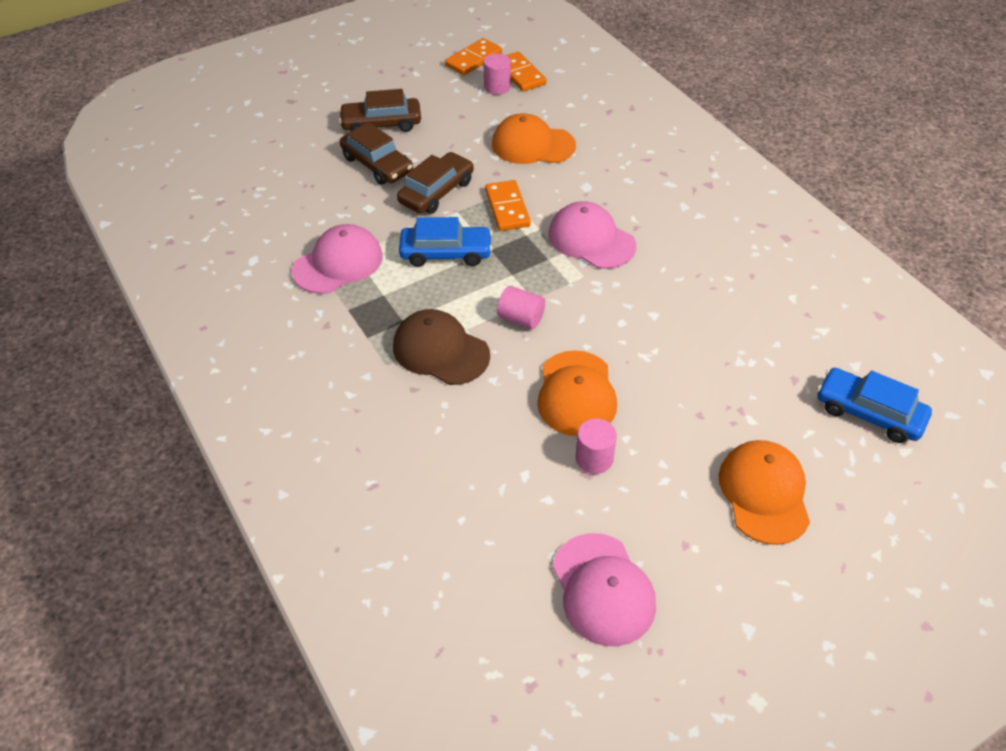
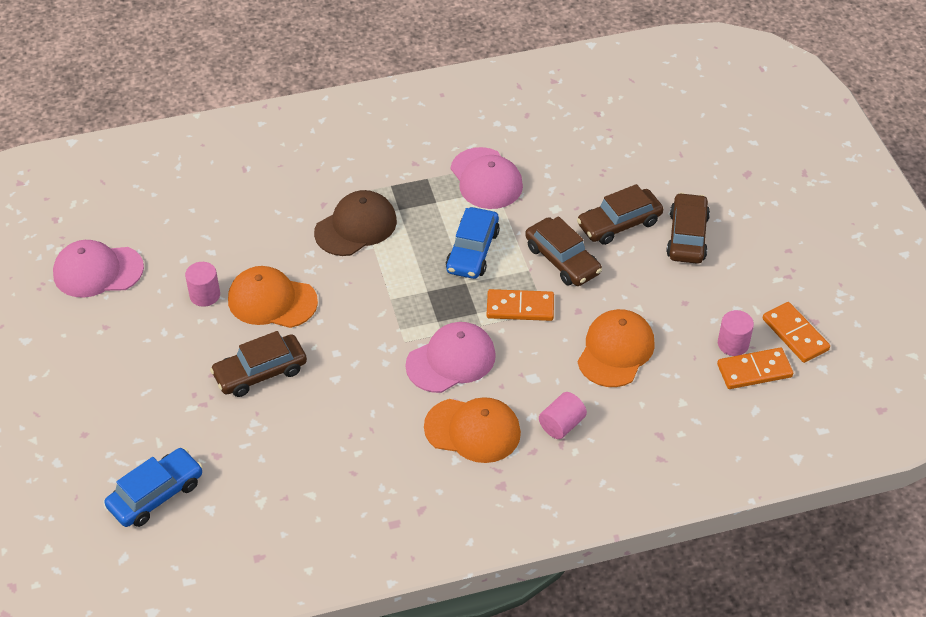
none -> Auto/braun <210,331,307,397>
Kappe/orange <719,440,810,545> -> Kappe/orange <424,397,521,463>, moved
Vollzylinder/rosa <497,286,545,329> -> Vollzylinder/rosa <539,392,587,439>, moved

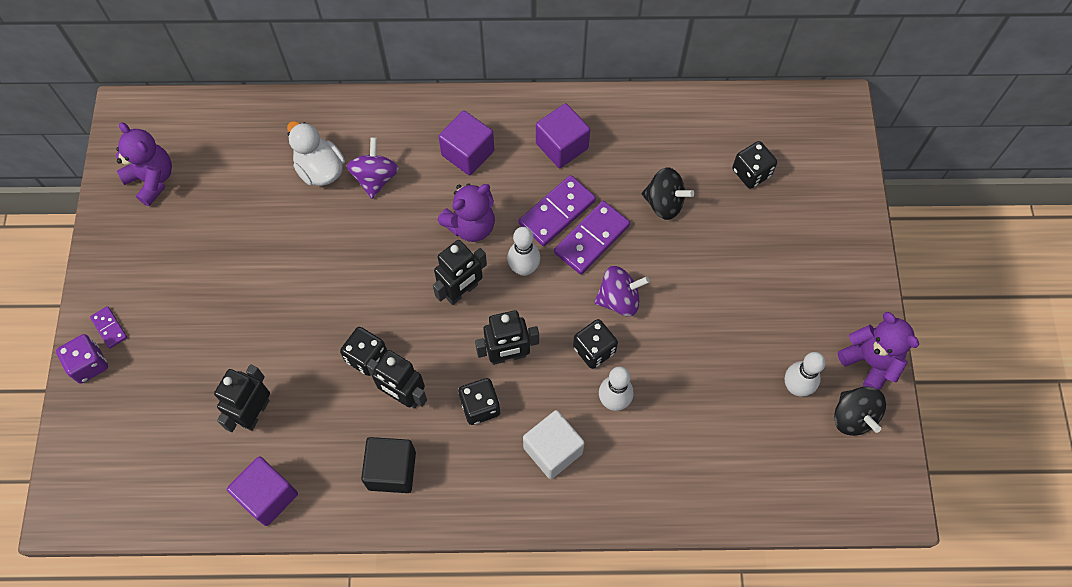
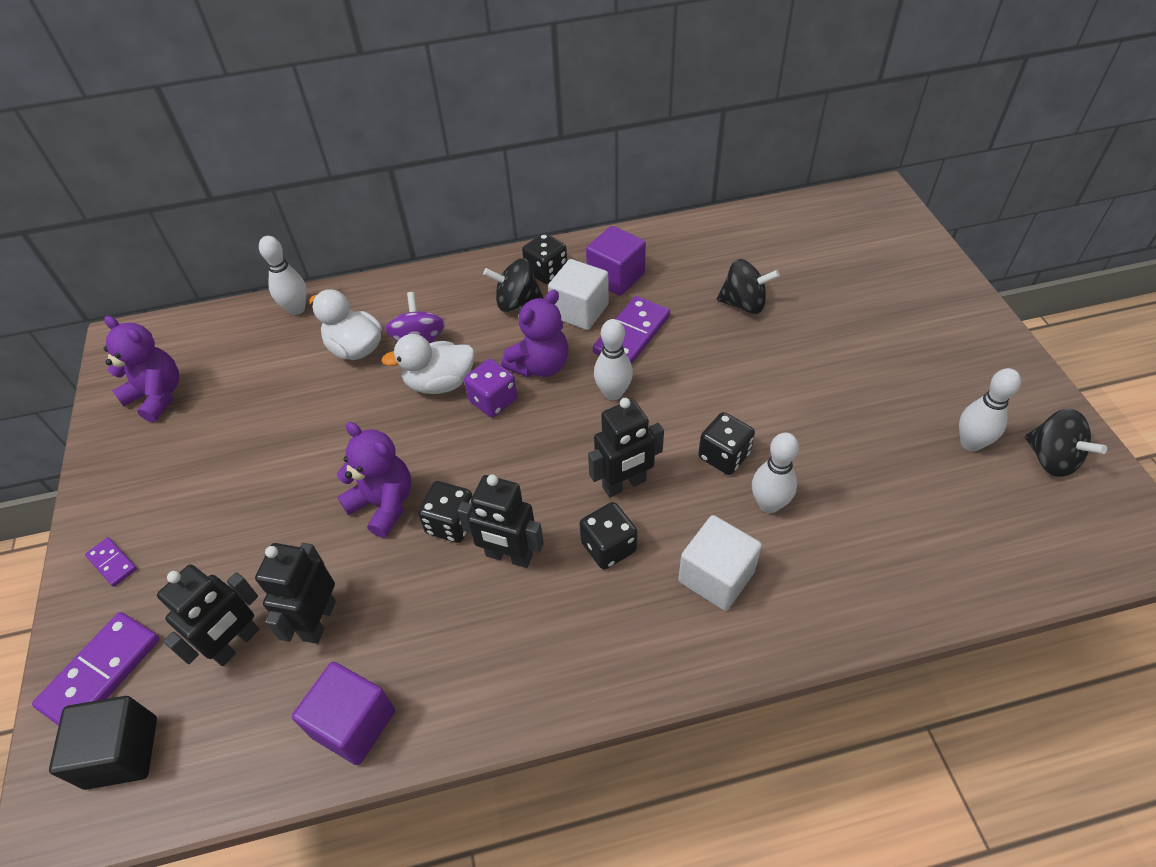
Dominostein/lila <554,201,630,275> -> Dominostein/lila <32,612,160,726>, moved
Kubus/schwarz <361,437,416,493> -> Kubus/schwarz <49,696,157,790>, moved
Roboter/schwarz <433,240,487,305> -> Roboter/schwarz <157,564,259,666>, moved
none -> Bowlingkegel/weiß <259,236,307,315>
Teddybär/lila <838,312,919,390> -> Teddybär/lila <337,422,411,538>, moved
none -> Ente/weiß <381,334,475,394>
Spielwürfel/lila <56,334,108,384> -> Spielwürfel/lila <464,359,517,417>, moved
Kubus/lila <438,111,494,176> -> Kreisel/schwarz <483,258,543,312>
Spielwürfel/schwarz <732,141,777,189> -> Spielwürfel/schwarz <522,233,567,284>, moved
none -> Kubus/weiß <548,259,609,330>
Kreisel/lila <594,266,650,317> -> none

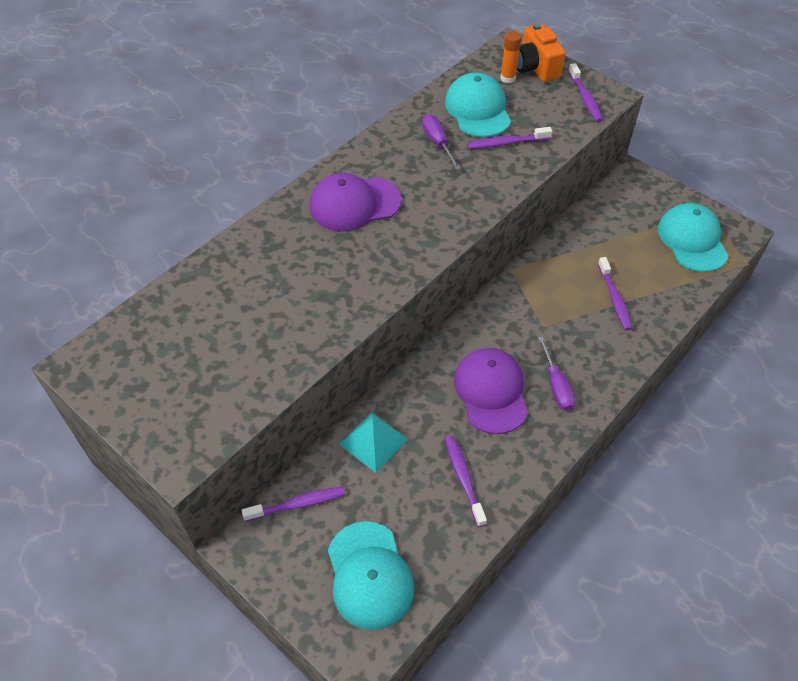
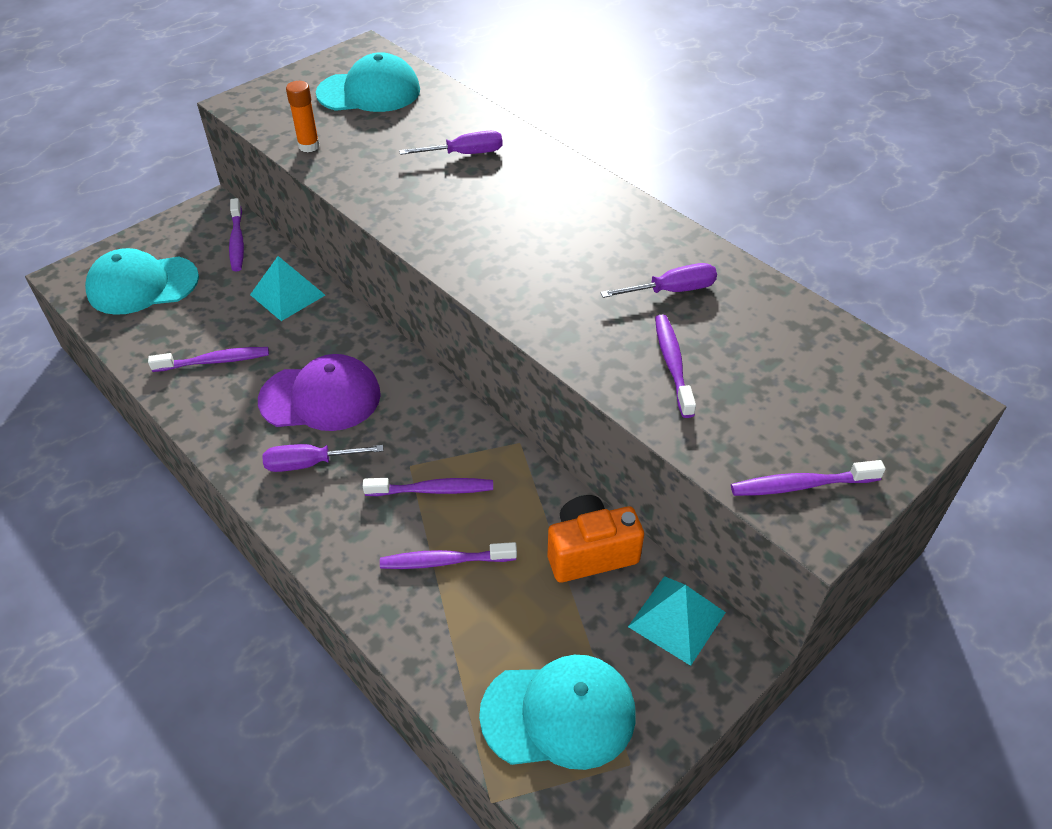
Klebestift/orange <500,31,522,83> -> Klebestift/orange <286,81,320,153>, moved
Kappe/türkis <445,73,511,137> -> Kappe/türkis <316,52,420,112>, moved
none -> Zahnbürste/lila <363,478,493,496>
none -> Schraubenzieher/lila <399,131,503,155>
Kamera/orange <517,23,566,82> -> Kamera/orange <548,495,644,582>, moved
none -> Pyramide/türkis <628,576,726,666>
Kappe/lila <309,173,401,232> -> none

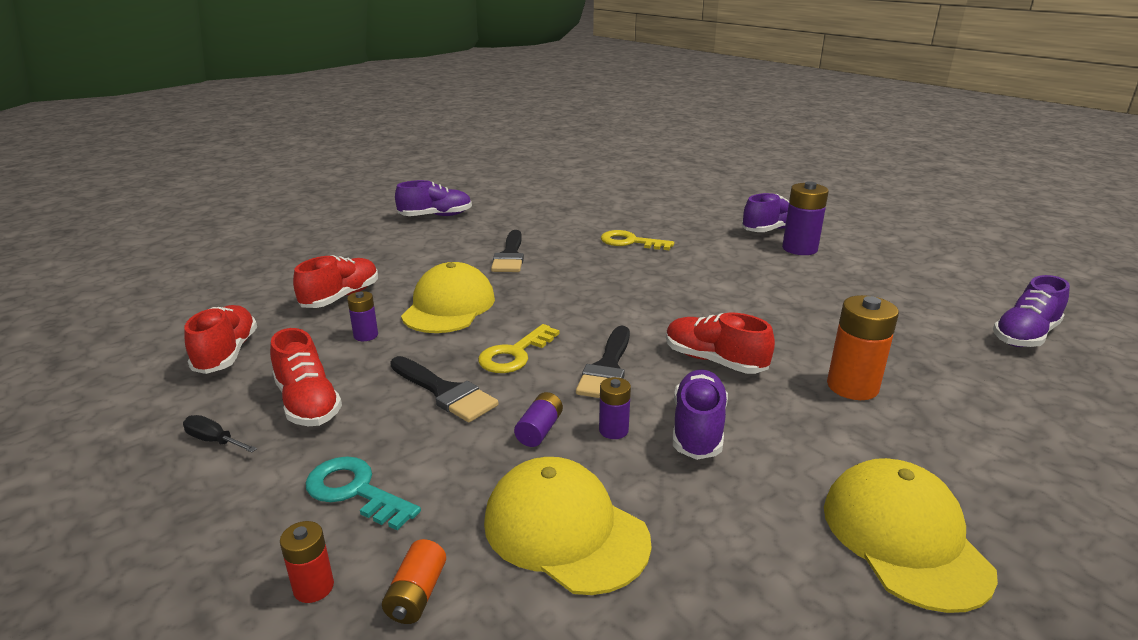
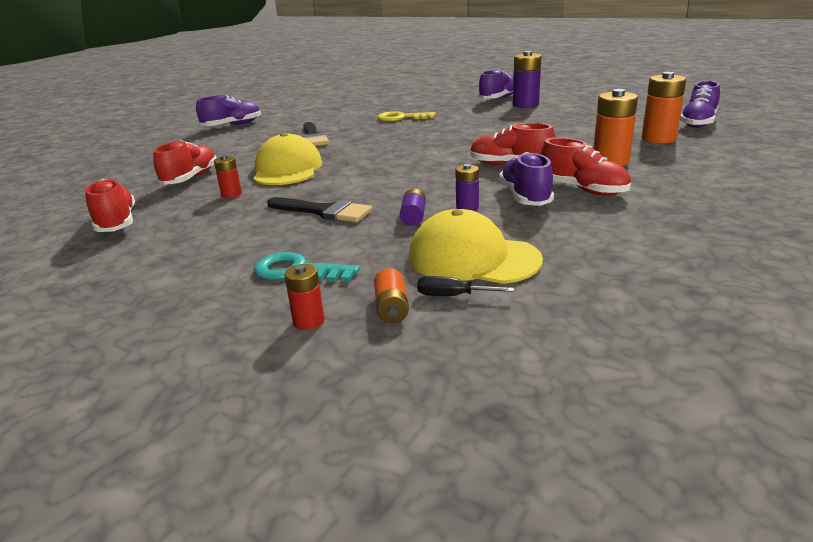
Batterie/lila <347,291,378,341> -> Batterie/rot <214,155,242,198>
Schraubenzieher/schwarz <183,415,257,453> -> Schraubenzieher/schwarz <417,276,514,296>, moved
Schuh/rot <270,328,342,426> -> Schuh/rot <540,138,631,195>, moved
none -> Batterie/orange <642,72,686,144>
Schlüssel/gelb <478,324,560,373> -> none
Pinsel/schwarz <576,325,630,398> -> none
Kappe/gelb <824,458,998,613> -> none

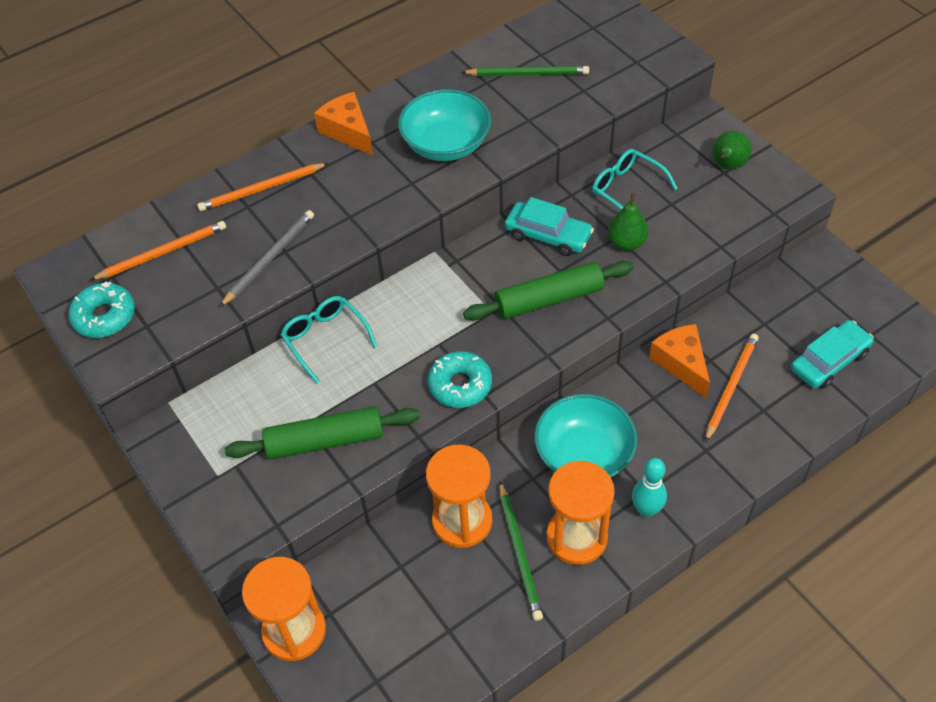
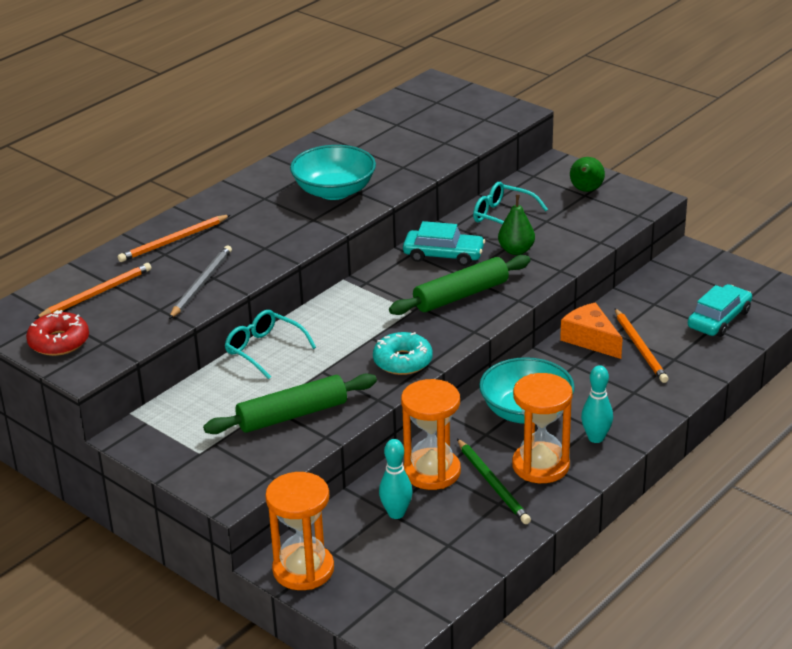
Donut/türkis <69,282,135,338> -> Donut/rot <26,310,89,356>
none -> Bowlingkegel/türkis <379,439,413,519>
Bleistift/orange <705,334,759,442> -> Bleistift/orange <615,308,669,383>, 150 degrees clockwise
Käse/orange <314,92,373,156> -> none
Bleistift/grün <461,66,589,76> -> none

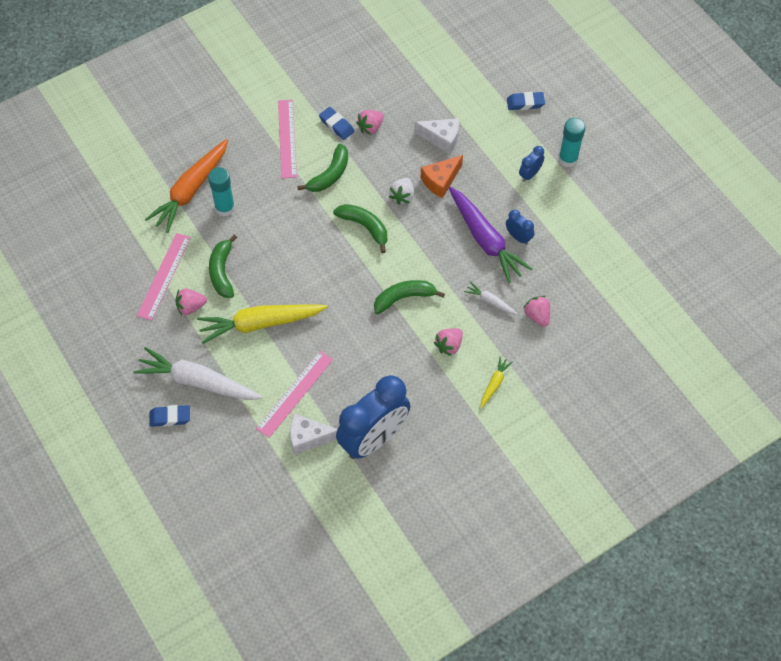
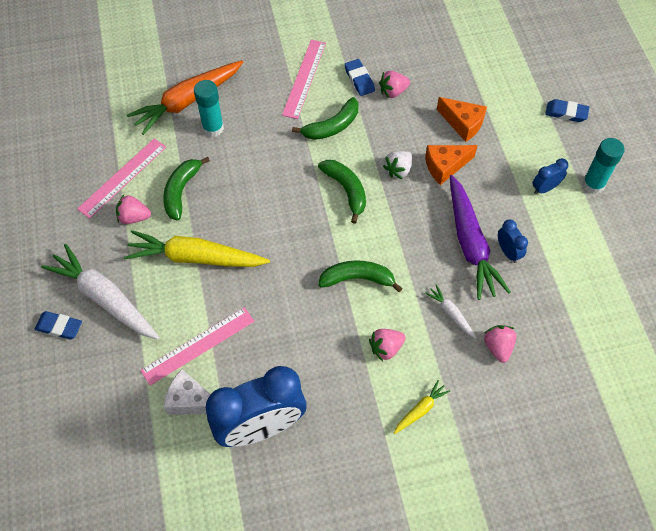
Käse/weiß <414,118,459,154> -> Käse/orange <437,97,487,142>

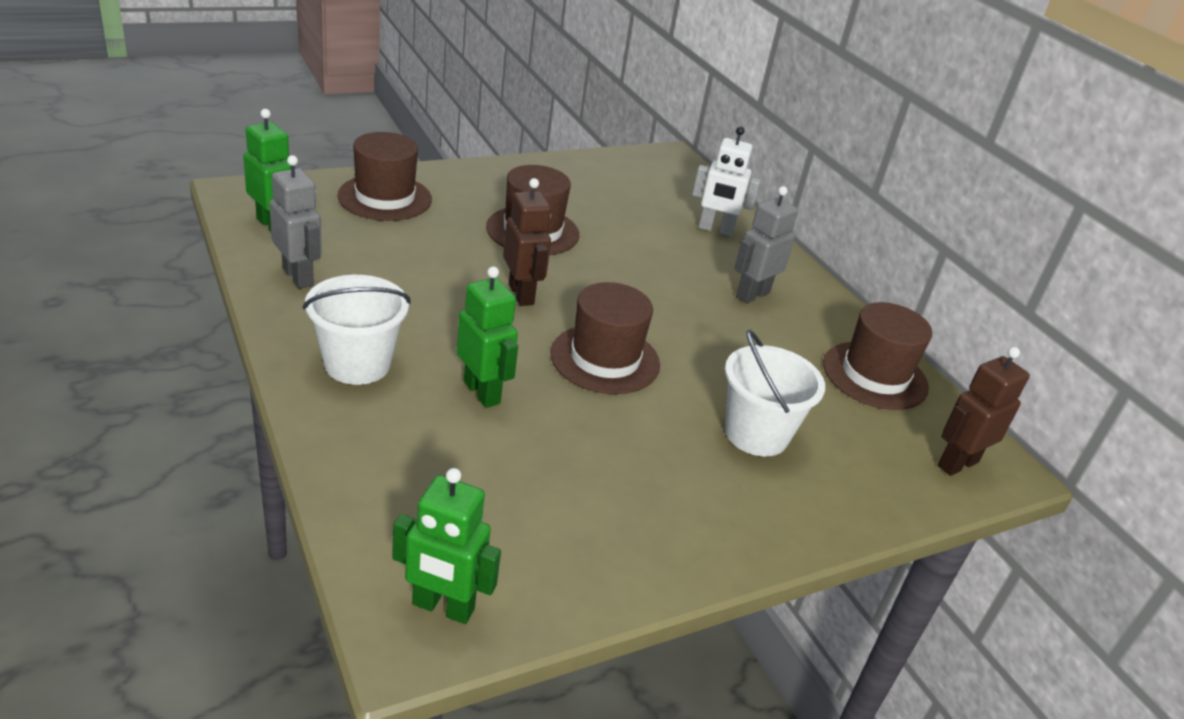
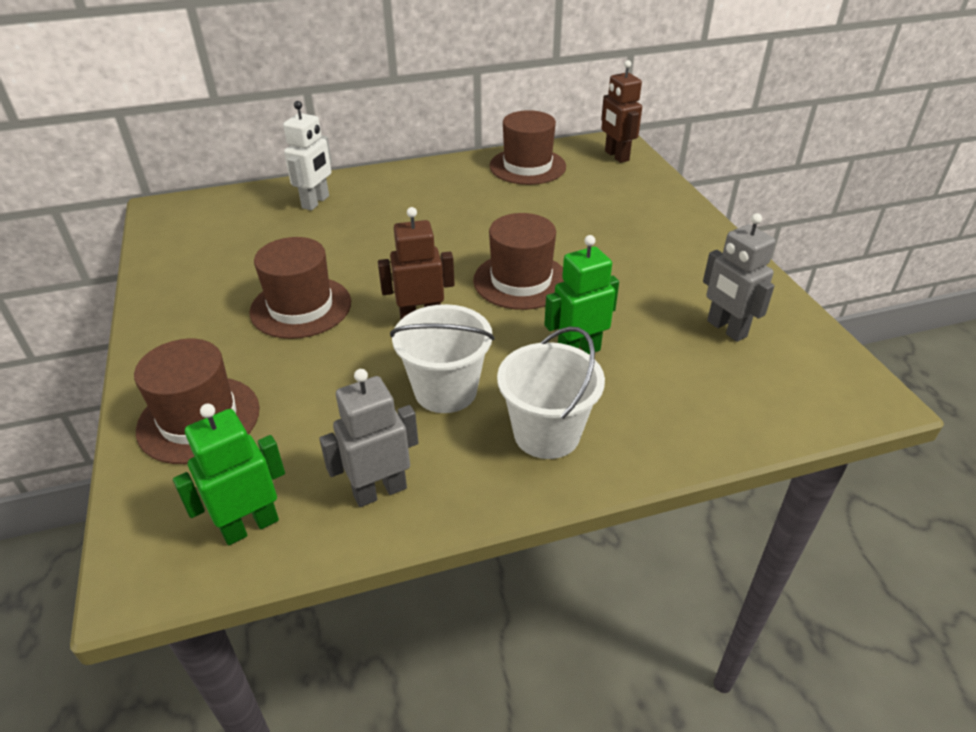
Eimer/weiß <725,330,825,457> -> Eimer/weiß <390,304,495,413>, moved
Roboter/grau <734,186,798,304> -> Roboter/grau <703,213,776,342>, moved
Roboter/grün <392,468,501,624> -> none

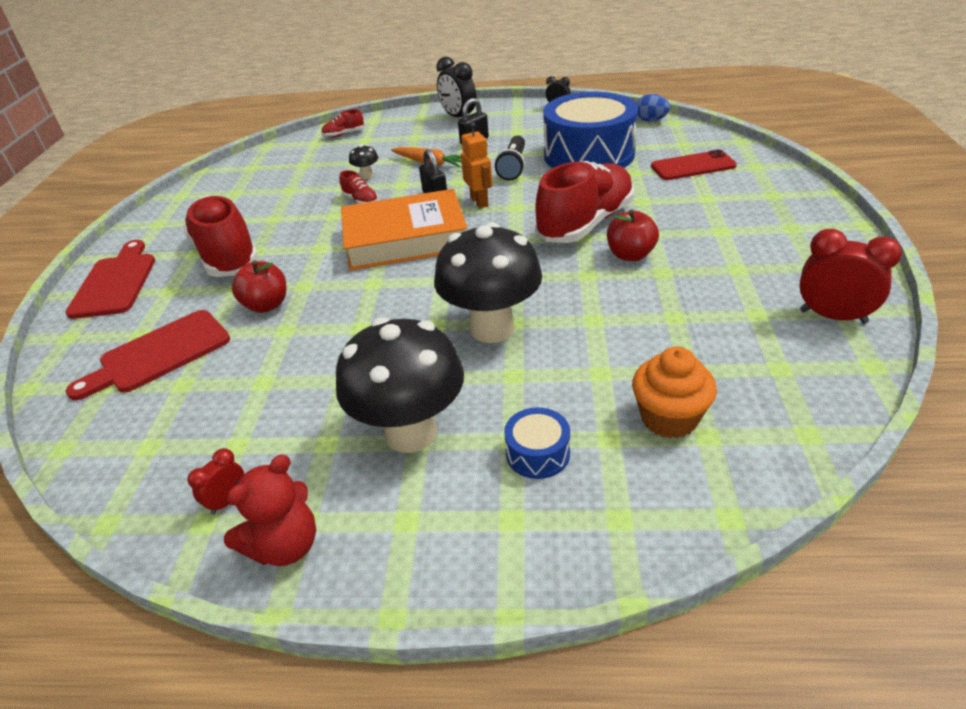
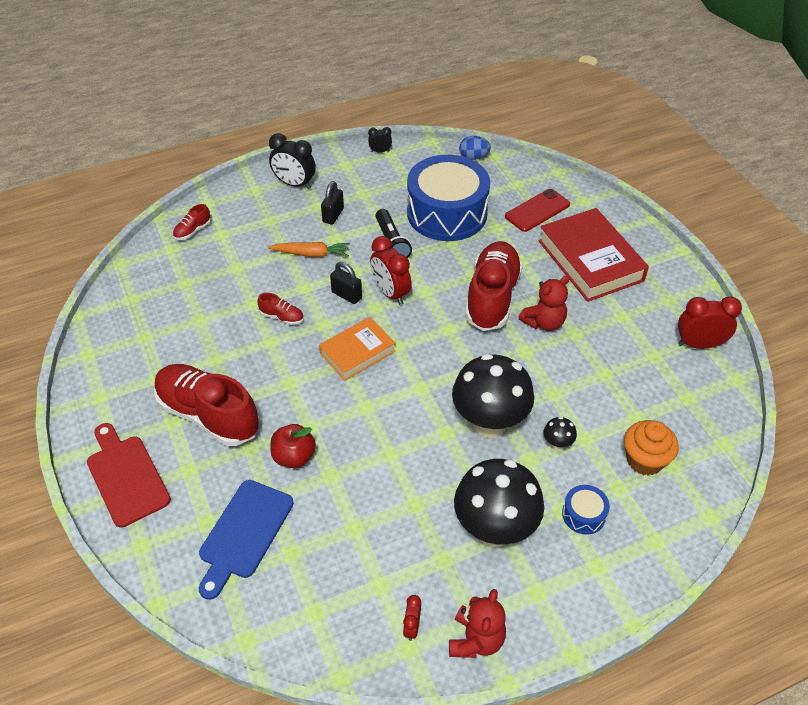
Schneidebrett/rot <66,310,230,400> -> Schneidebrett/blau <199,480,294,600>
Buch/orange <341,189,467,271> -> Buch/orange <319,317,396,381>, x0.61
Roboter/orange <461,122,492,209> -> Wecker/rot <370,236,412,305>
Apfel/rot <607,210,659,261> -> Teddybär/rot <519,275,569,331>
none -> Buch/rot <538,208,649,302>
Pilz/schwarz <349,144,378,179> -> Pilz/schwarz <544,417,577,451>, moved

